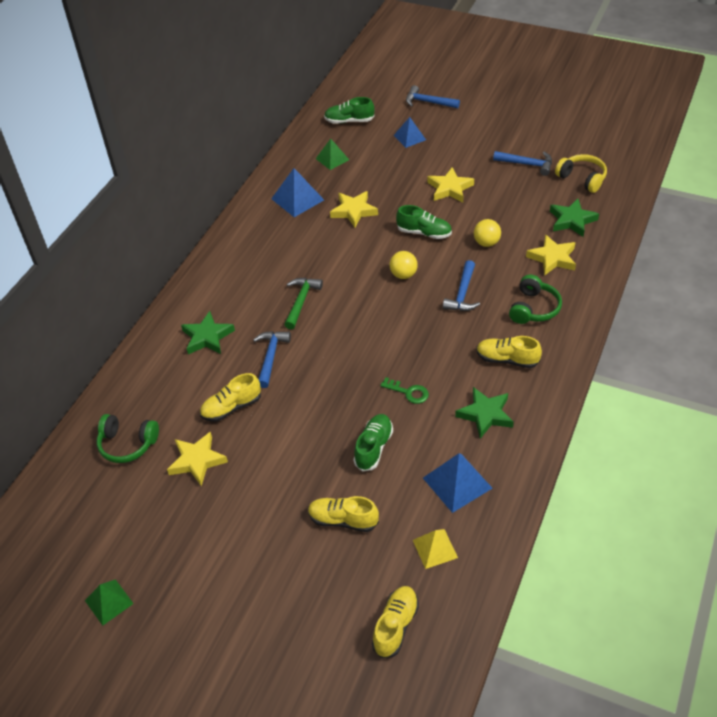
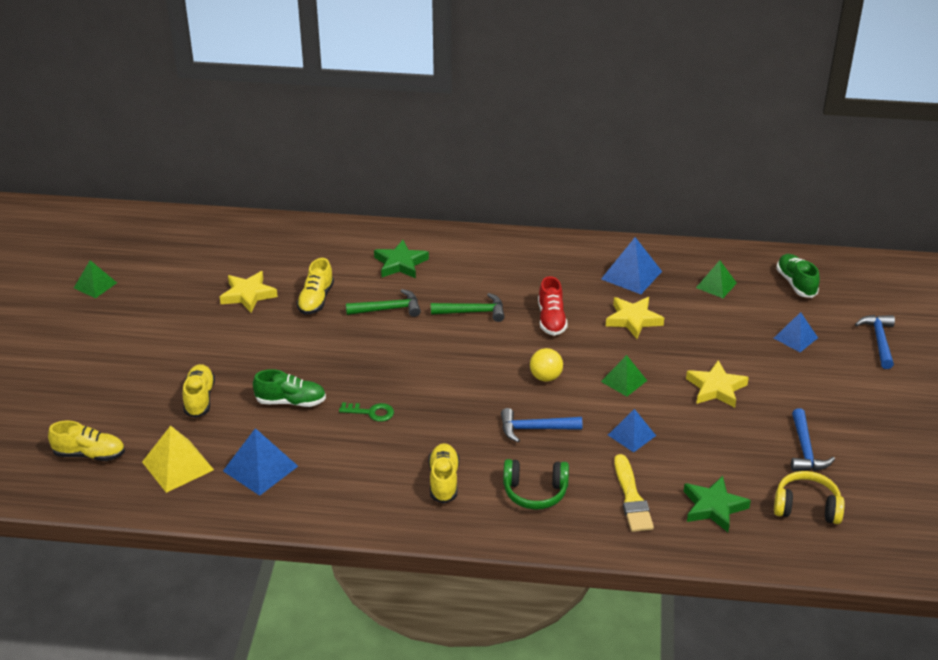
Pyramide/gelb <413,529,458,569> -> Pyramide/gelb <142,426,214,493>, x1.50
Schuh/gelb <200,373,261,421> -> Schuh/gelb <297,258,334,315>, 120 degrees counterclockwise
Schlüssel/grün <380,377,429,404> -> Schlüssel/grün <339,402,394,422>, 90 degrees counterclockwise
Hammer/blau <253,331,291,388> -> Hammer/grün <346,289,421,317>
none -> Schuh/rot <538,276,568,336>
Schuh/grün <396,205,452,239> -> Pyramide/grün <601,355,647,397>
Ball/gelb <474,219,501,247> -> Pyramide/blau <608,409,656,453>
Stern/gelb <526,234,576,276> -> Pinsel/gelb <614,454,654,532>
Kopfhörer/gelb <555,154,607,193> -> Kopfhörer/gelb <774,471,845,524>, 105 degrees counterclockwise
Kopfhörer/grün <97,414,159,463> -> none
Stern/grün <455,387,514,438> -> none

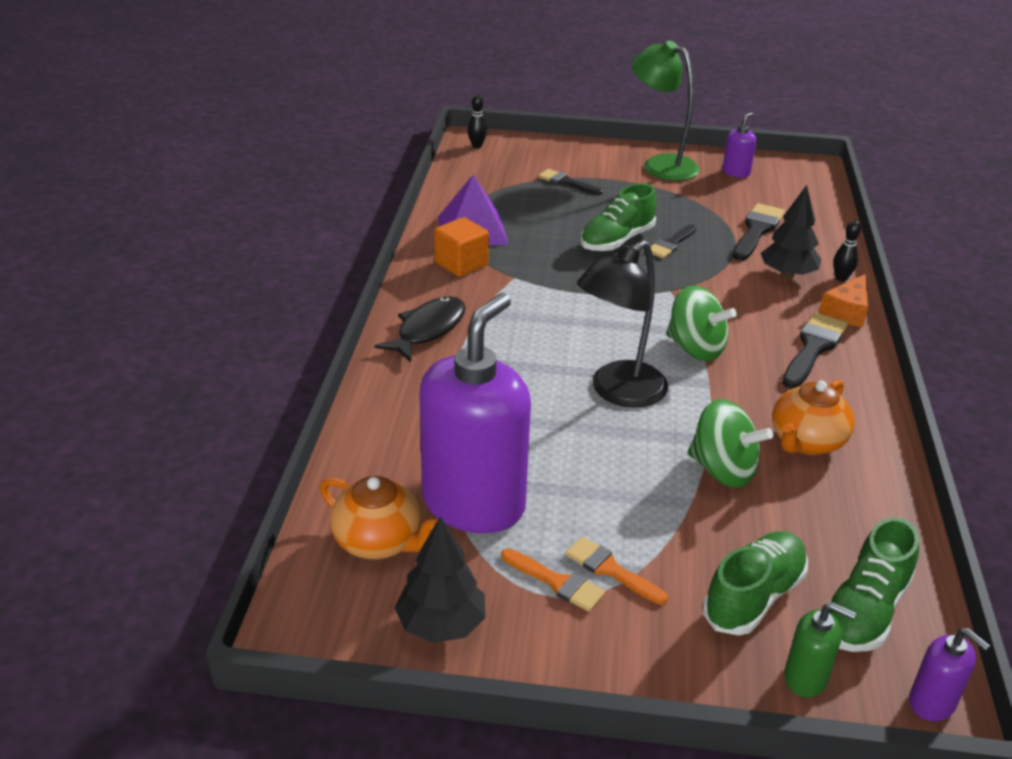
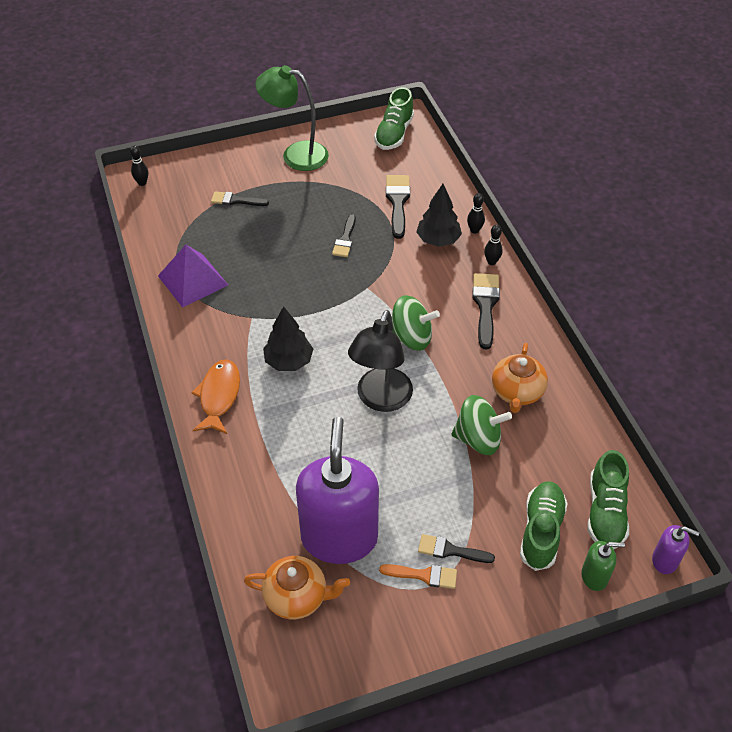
Fisch/schwarz <375,296,465,362> -> Fisch/orange <191,359,240,434>
Baum/schwarz <394,516,486,643> -> Baum/schwarz <263,306,313,371>, moved
Schuh/grün <581,183,657,251> -> Schuh/grün <374,87,414,150>, moved
Pinsel/orange <565,537,668,605> -> Pinsel/schwarz <418,534,495,563>
Käse/orange <819,274,868,327> -> Bowlingkegel/schwarz <484,225,503,265>
Kubus/orange <434,217,489,277> -> none
Seifenspender/lila <722,112,756,178> -> none

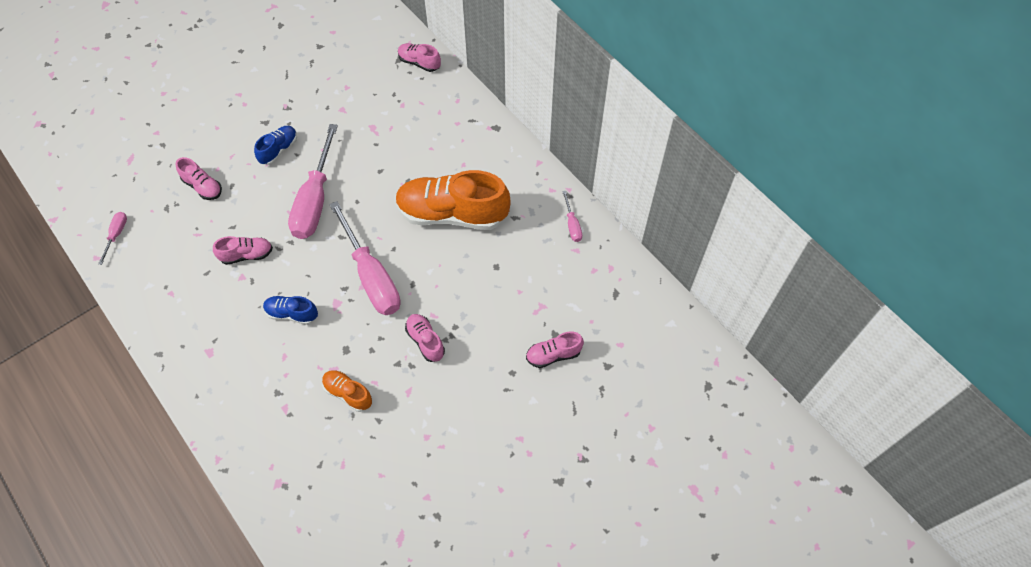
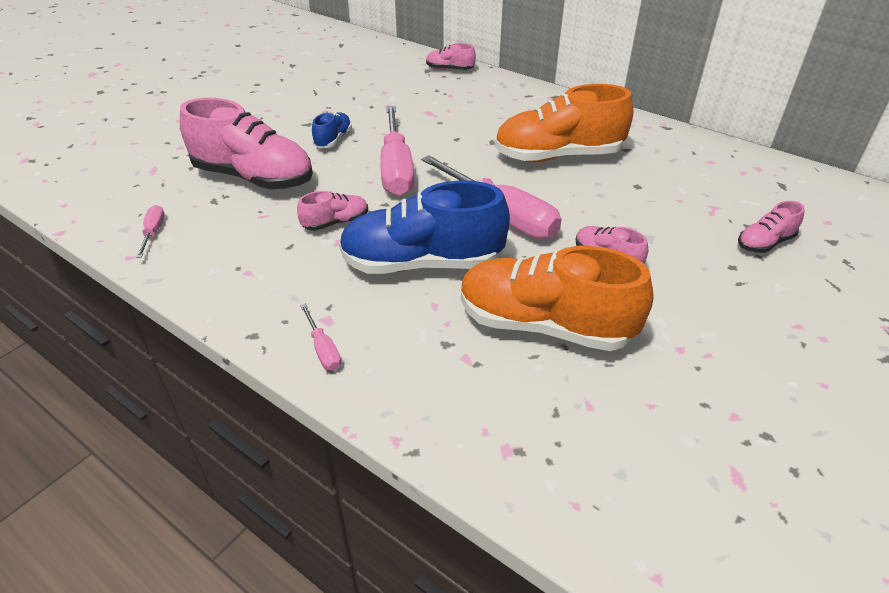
Schuh/rosa <176,157,222,200> -> Schuh/rosa <180,98,313,189>, x2.14
Schraubenzieher/rosa <562,191,582,242> -> Schraubenzieher/rosa <300,304,341,371>, moved
Schuh/blau <263,296,318,325> -> Schuh/blau <339,180,510,274>, x2.14
Schuh/orange <322,370,372,412> -> Schuh/orange <461,246,653,351>, x2.14

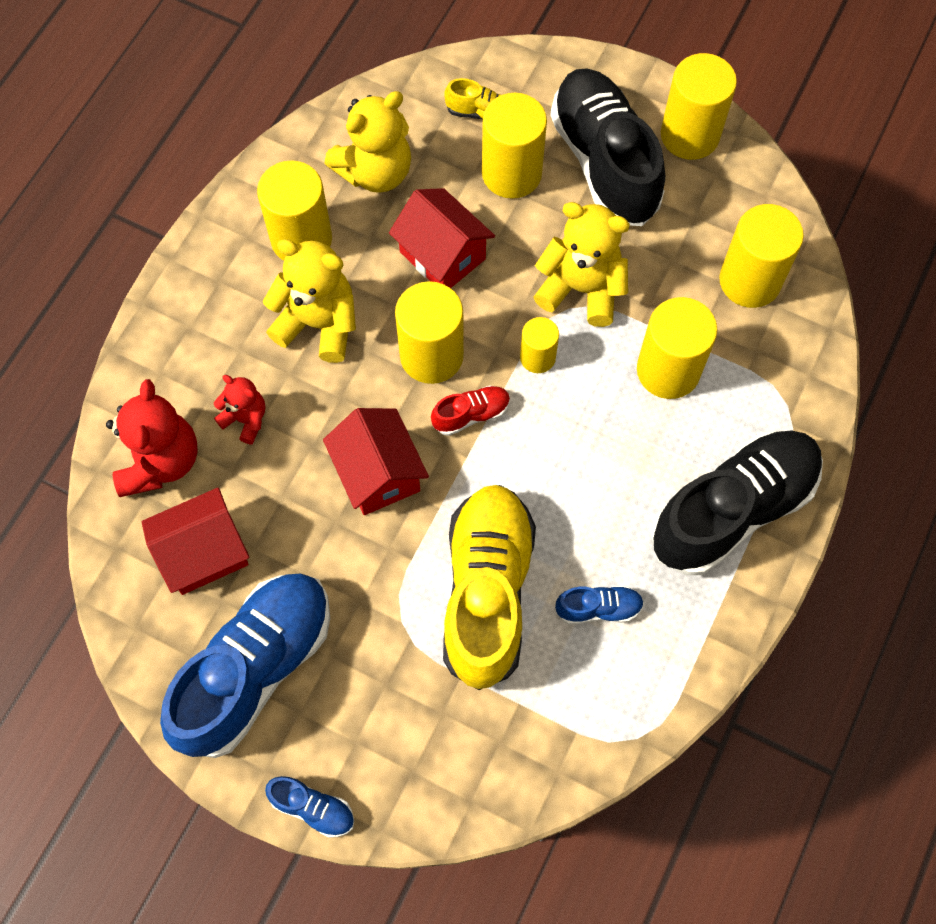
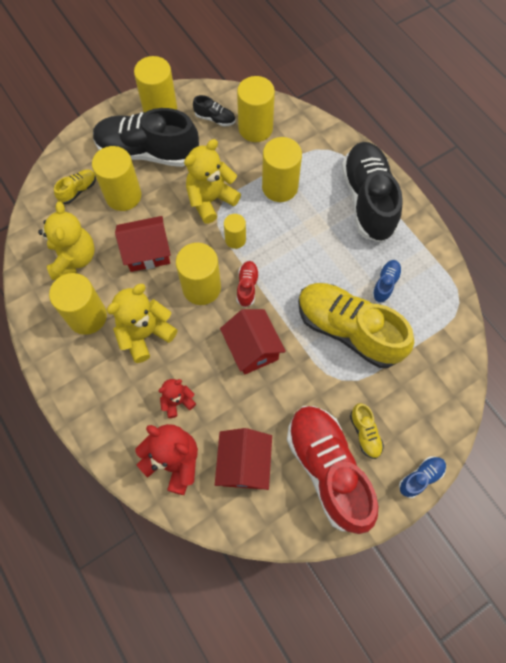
none -> Schuh/schwarz <193,95,235,127>
Haus/rot <323,408,429,515> -> Haus/rot <220,309,286,375>, 60 degrees clockwise
Schuh/blau <160,574,330,758> -> Schuh/rot <287,406,378,534>
none -> Schuh/gelb <350,403,384,459>

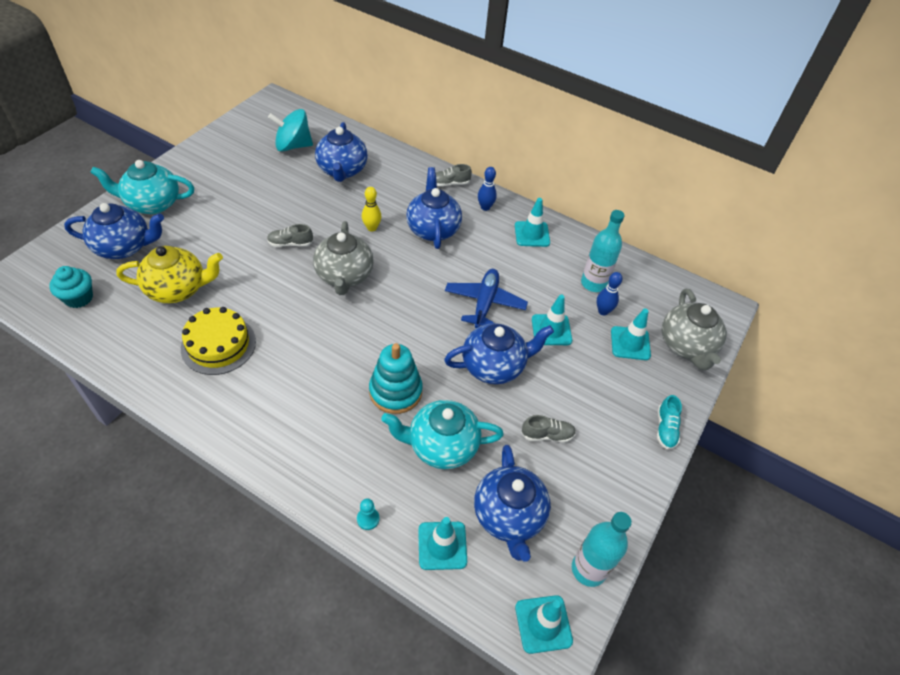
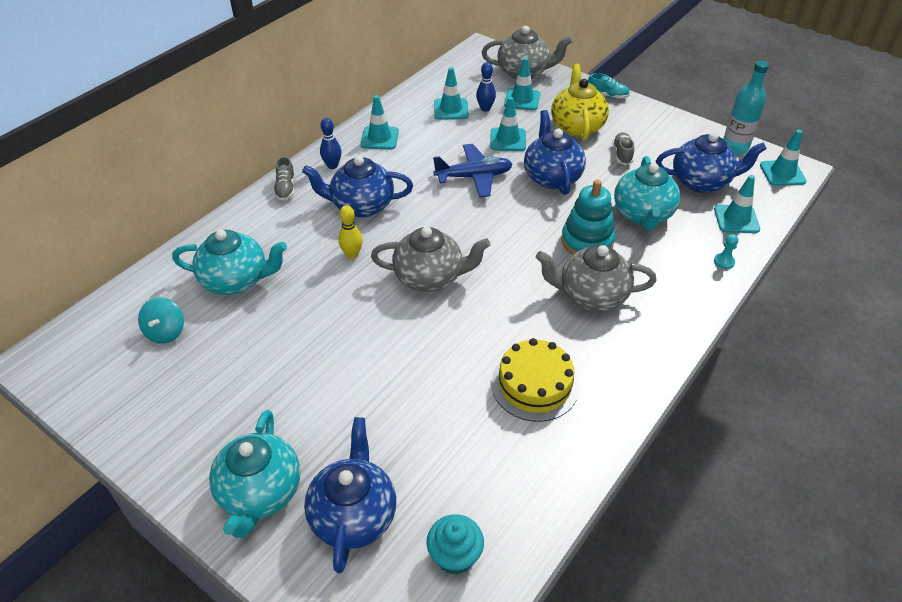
Kreisel/türkis <268,109,313,152> -> Kreisel/türkis <138,297,184,344>, x0.66
Teekanne/blau <315,122,368,182> -> Teekanne/türkis <172,229,287,295>
Flugzeug/blau <445,269,528,328> -> Flugzeug/blau <433,144,513,198>, 150 degrees clockwise
Flasche/türkis <581,210,624,292> -> Leitkegel/türkis <434,67,469,120>
none -> Teekanne/grau <536,245,657,311>
Teekanne/gelb <116,246,223,303> -> Teekanne/gelb <551,63,609,140>, moved
Schuh/grau <267,224,313,247> -> none

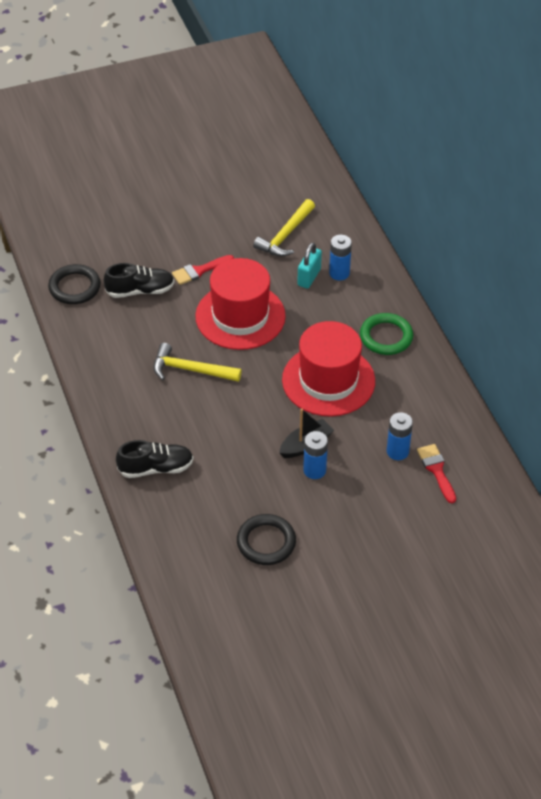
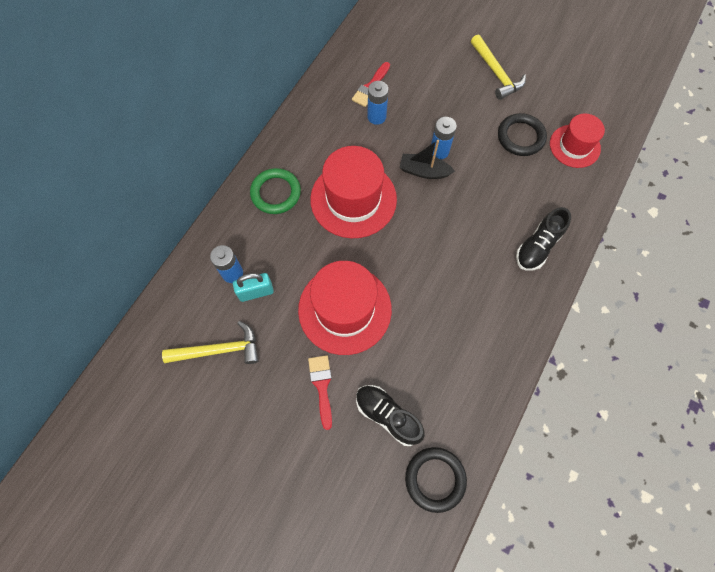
Pinsel/rot <172,255,234,285> -> Pinsel/rot <308,355,332,430>, 120 degrees counterclockwise
Hammer/gelb <153,343,242,382> -> Hammer/gelb <471,35,526,100>, moved
Schuh/schwarz <116,440,194,478> -> Schuh/schwarz <516,207,571,270>, 90 degrees counterclockwise
none -> Hut/rot <550,113,605,168>

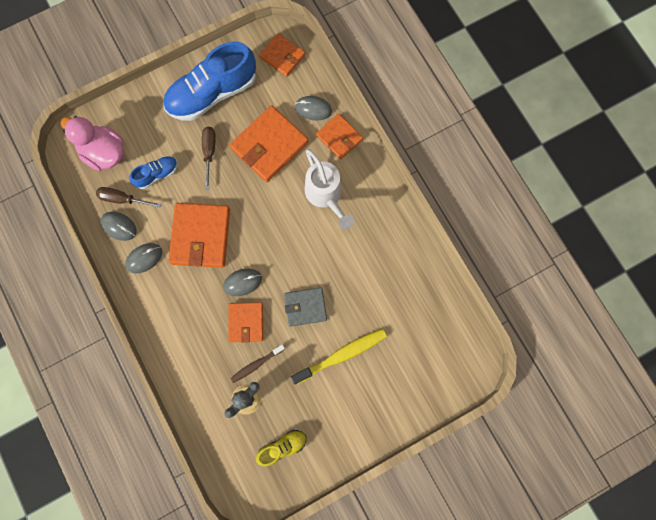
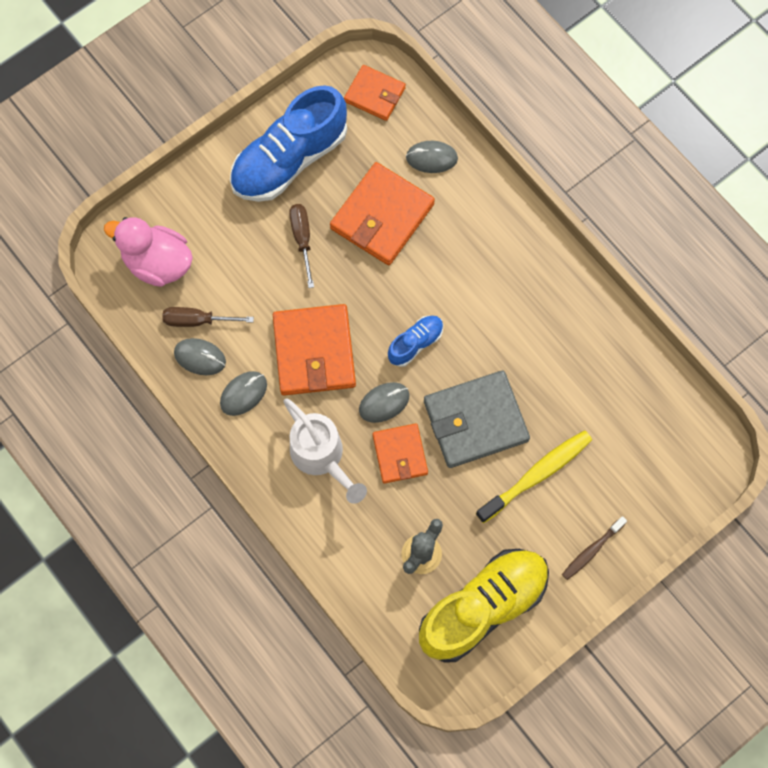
Gießkanne/weiß <305,149,354,229> -> Gießkanne/weiß <283,399,367,504>, moved
Schuh/blau <130,156,178,189> -> Schuh/blau <388,316,443,367>, moved
Schuh/gelb <256,430,307,467> -> Schuh/gelb <419,549,549,663>, x2.11
Geldbörse/grau <284,287,327,327> -> Geldbörse/grau <424,370,530,468>, x1.65
Zahnbürste/braun <231,344,285,383> -> Zahnbürste/braun <562,516,627,580>, moved
Geldbörse/orange <316,113,363,160> -> none

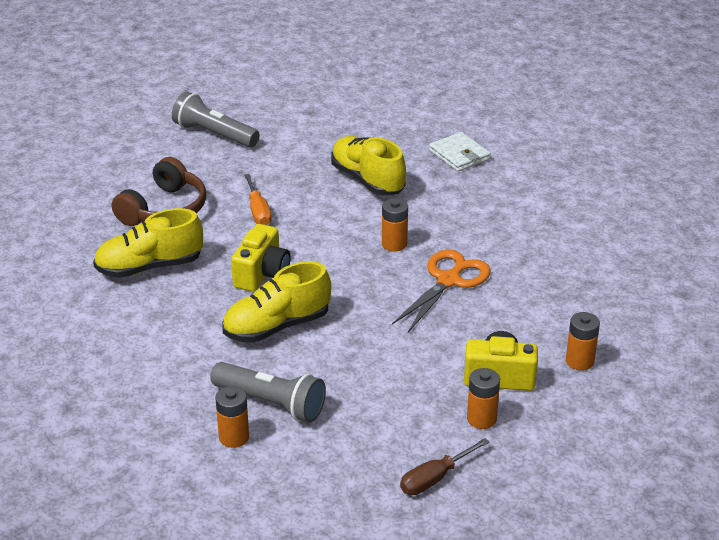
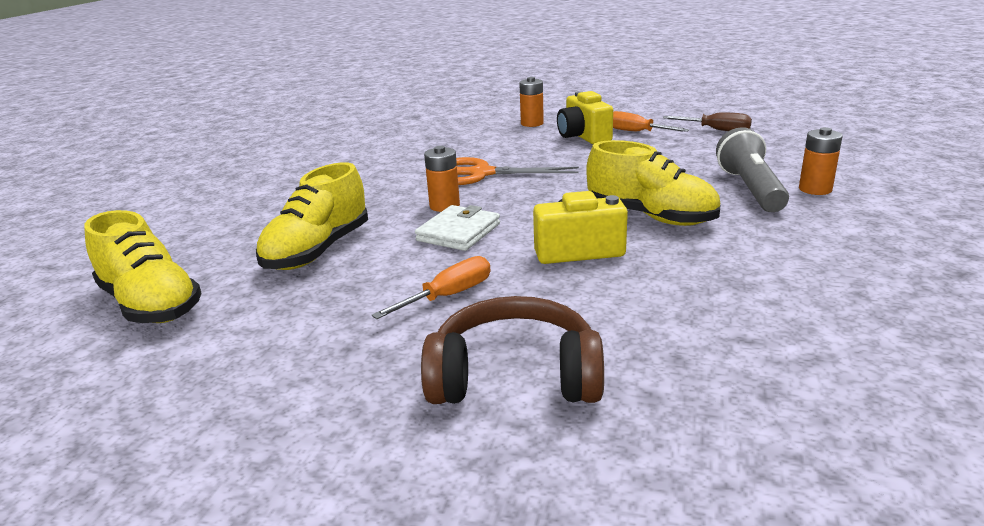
Schuh/gelb <93,208,203,278> -> Schuh/gelb <84,210,202,323>, moved
Geldbörse/weiß <429,132,491,172> -> Geldbörse/weiß <415,205,500,251>, moved
Batterie/orange <467,368,500,429> -> Schraubenzieher/orange <613,111,689,132>
Taschenlampe/grau <172,92,259,148> -> none

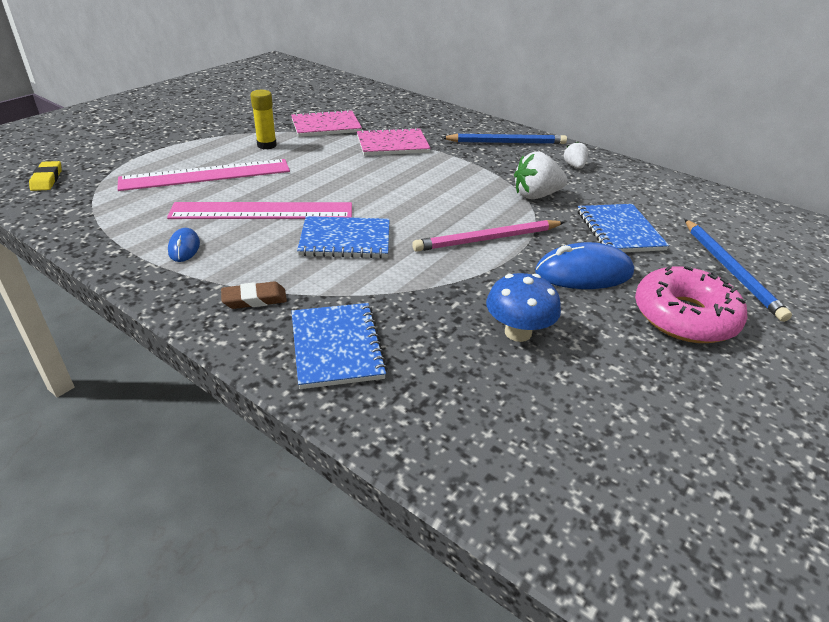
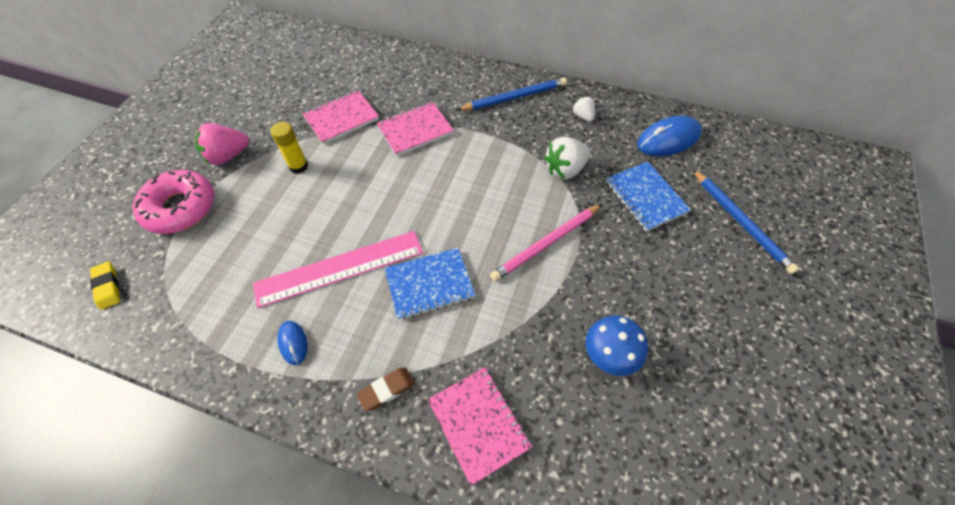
Donut/rosa <635,266,748,343> -> Donut/rosa <133,170,214,234>, moved
none -> Erdbeere/rosa <195,123,249,165>
Notizbuch/blau <292,303,388,389> -> Notizbuch/rosa <427,367,532,486>
Computermaus/blau <535,242,634,289> -> Computermaus/blau <637,116,702,156>, moved
Lineal/rosa <117,159,290,191> -> none

